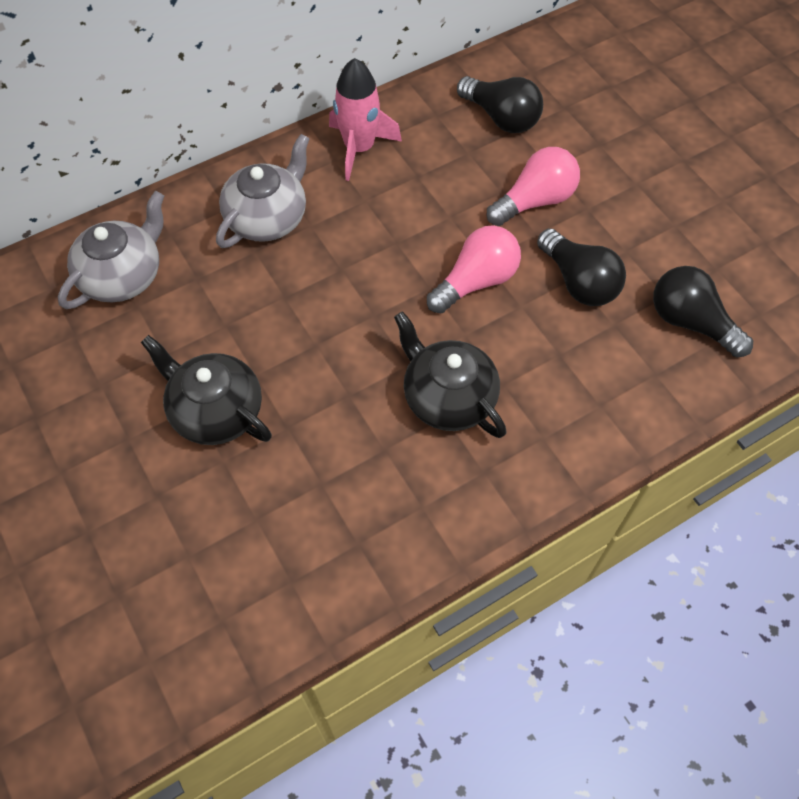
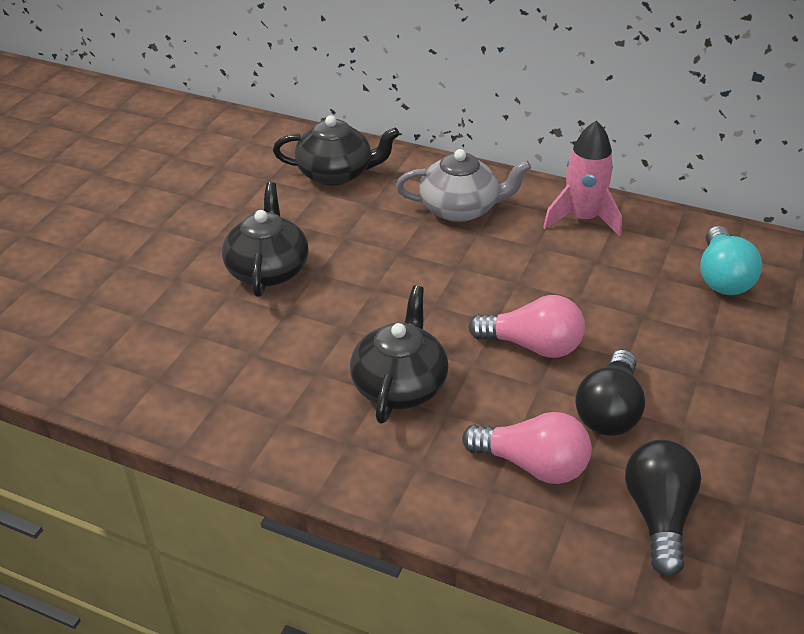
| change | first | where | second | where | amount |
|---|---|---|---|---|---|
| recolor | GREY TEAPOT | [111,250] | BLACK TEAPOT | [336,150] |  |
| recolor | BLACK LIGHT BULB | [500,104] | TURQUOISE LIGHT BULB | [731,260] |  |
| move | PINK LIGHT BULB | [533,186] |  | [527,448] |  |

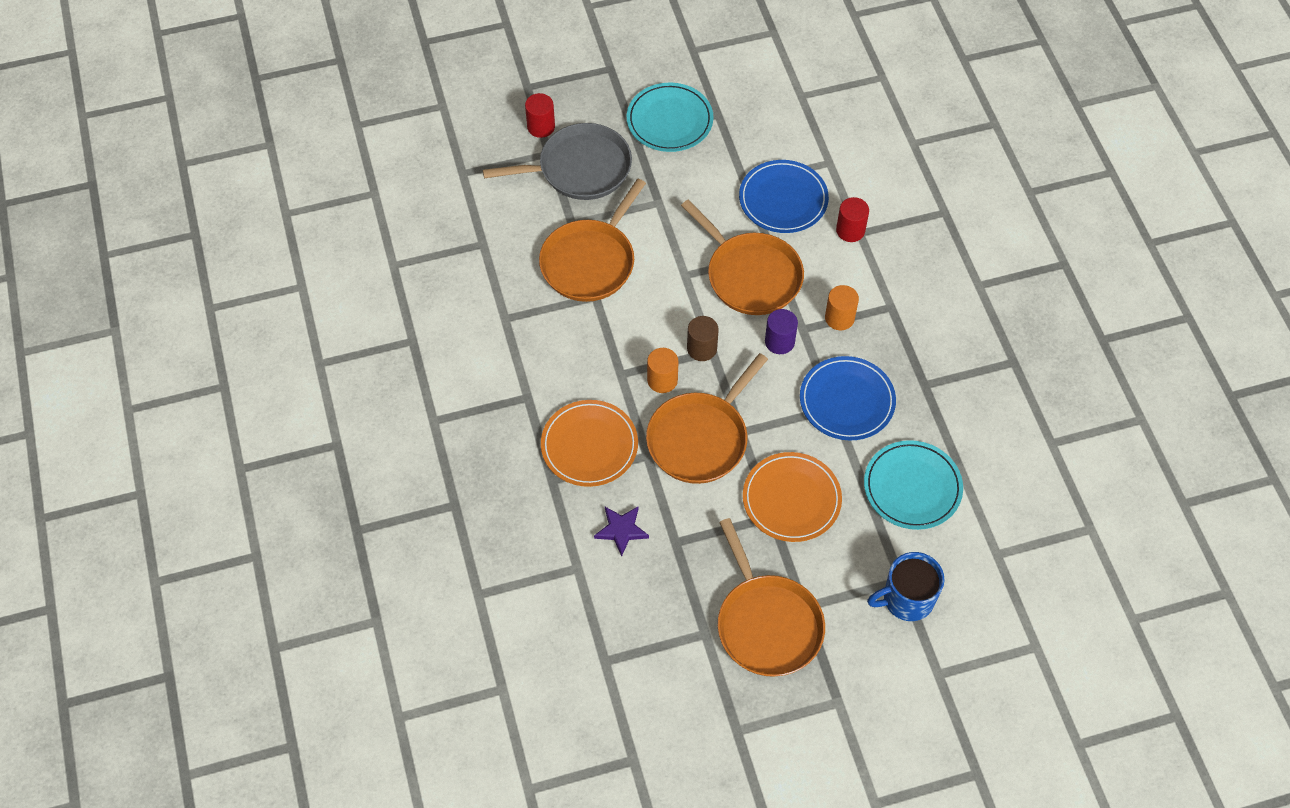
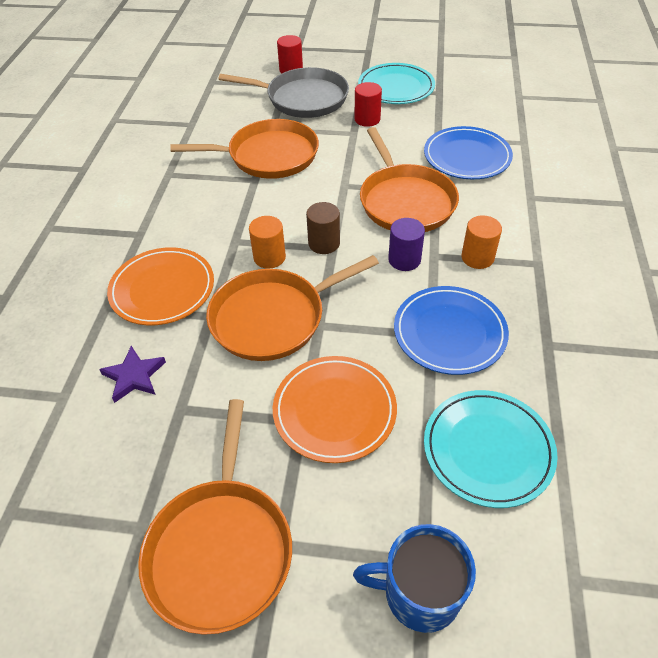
| change | first | where | second | where | amount |
|---|---|---|---|---|---|
| rotate | ORANGE PAN | [592,240] |  | [244,149] | 150 degrees counterclockwise |
| move | RED CYLINDER | [852,219] |  | [368,104] |  |

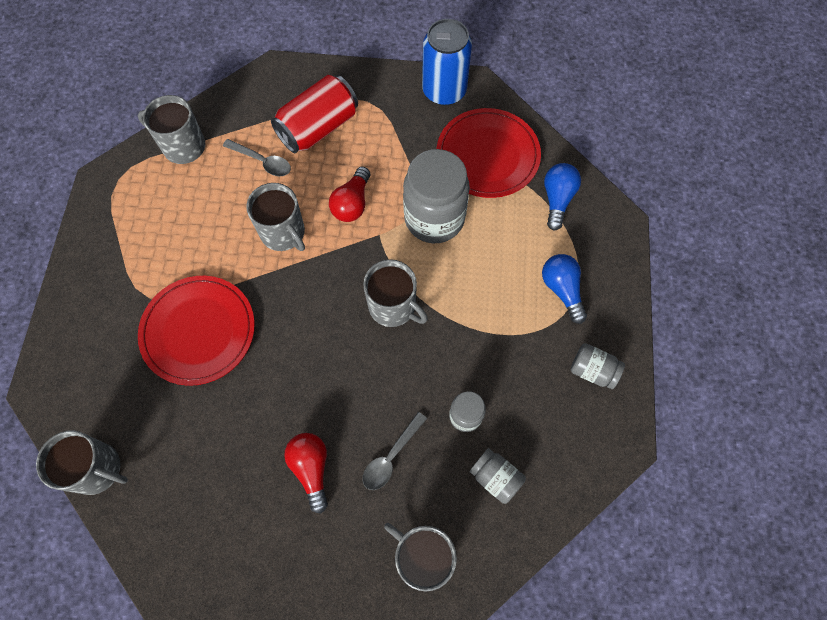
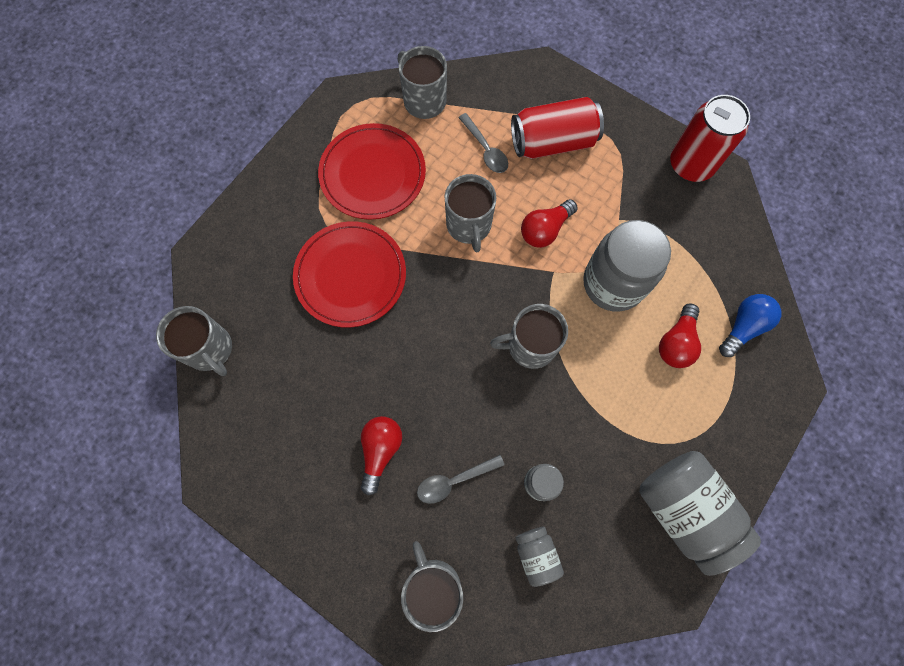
| change | first | where | second | where | amount |
|---|---|---|---|---|---|
| rotate | GREY MUG | [395,293] |  | [529,336] | 105 degrees clockwise |
| recolor | BLUE CAN | [447,62] | RED CAN | [710,138] |  |
| move | RED PLATE | [489,153] |  | [372,171] |  |
| delete | BLUE LIGHT BULB | [564,289] |  |  |  |
| resize | GREY JAR | [598,366] |  | [700,513] | x2.04 |
| insert |  |  | RED LIGHT BULB | [680,336] |  |

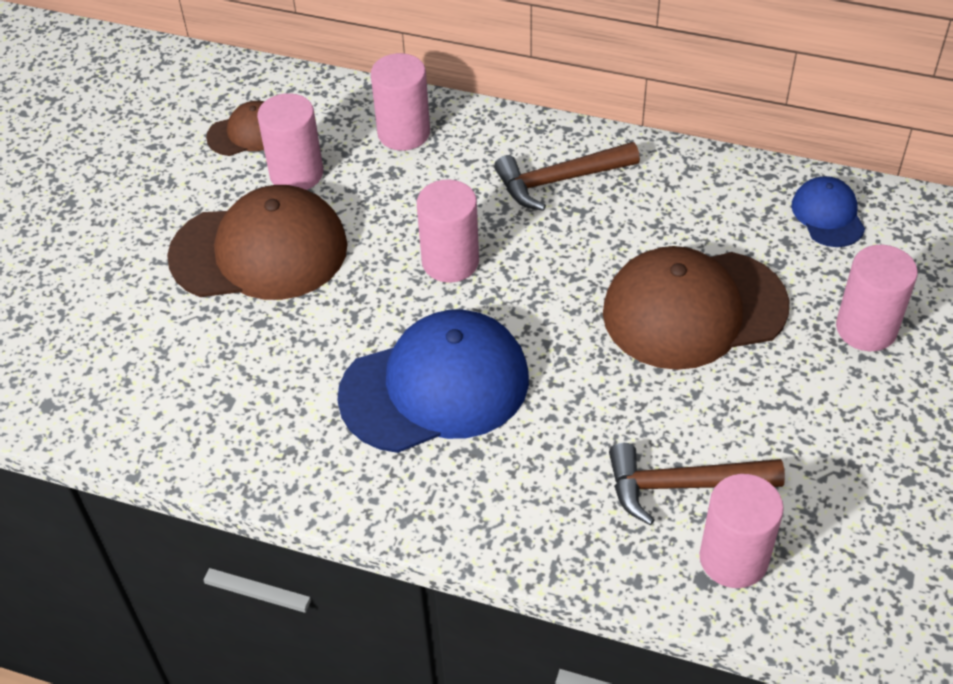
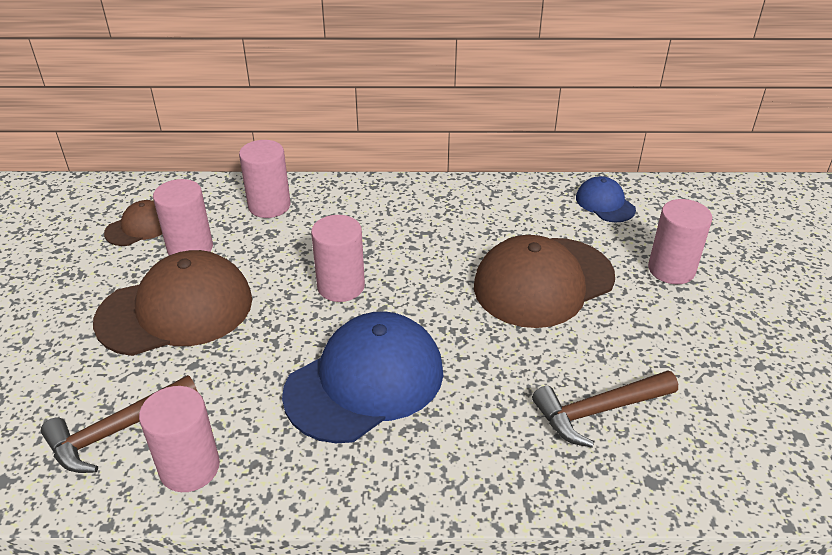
| change | first | where | second | where | amount |
|---|---|---|---|---|---|
| move | BROWN HAMMER | [567,176] |  | [119,424] |  |
| move | PINK CYLINDER | [742,531] |  | [179,439] |  |

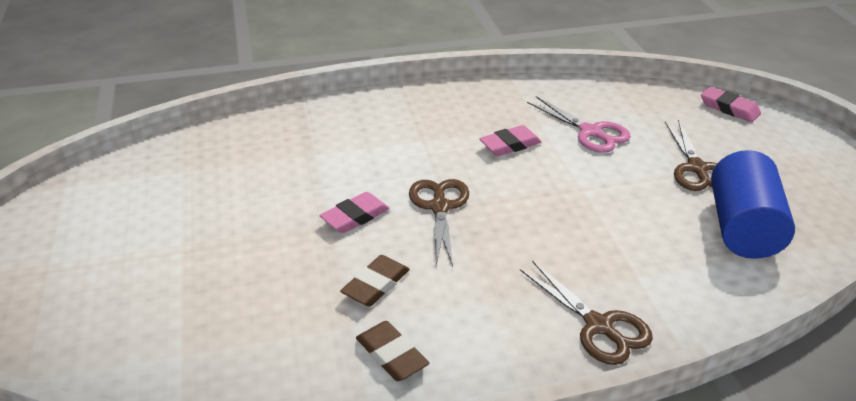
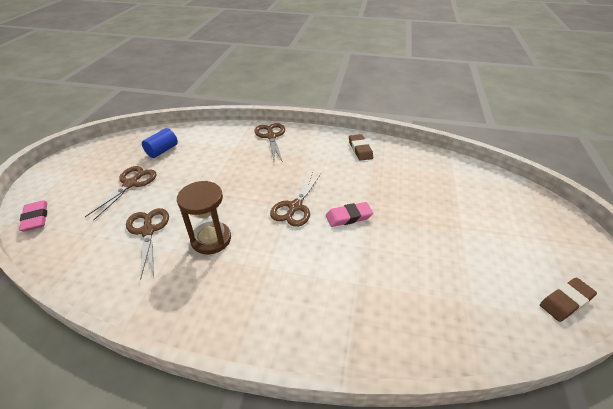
| change | first | where | second | where | amount |
|---|---|---|---|---|---|
| move | BROWN ERASER | [375,281] |  | [568,300] |  |
| replace | PINK ERASER | [510,140] | BROWN HOURGLASS | [204,217] |  |
| recolor | PINK SCISSORS | [579,124] | BROWN SCISSORS | [147,244] |  |
| resize | BLUE CYLINDER | [753,204] |  | [160,143] | x0.58 |

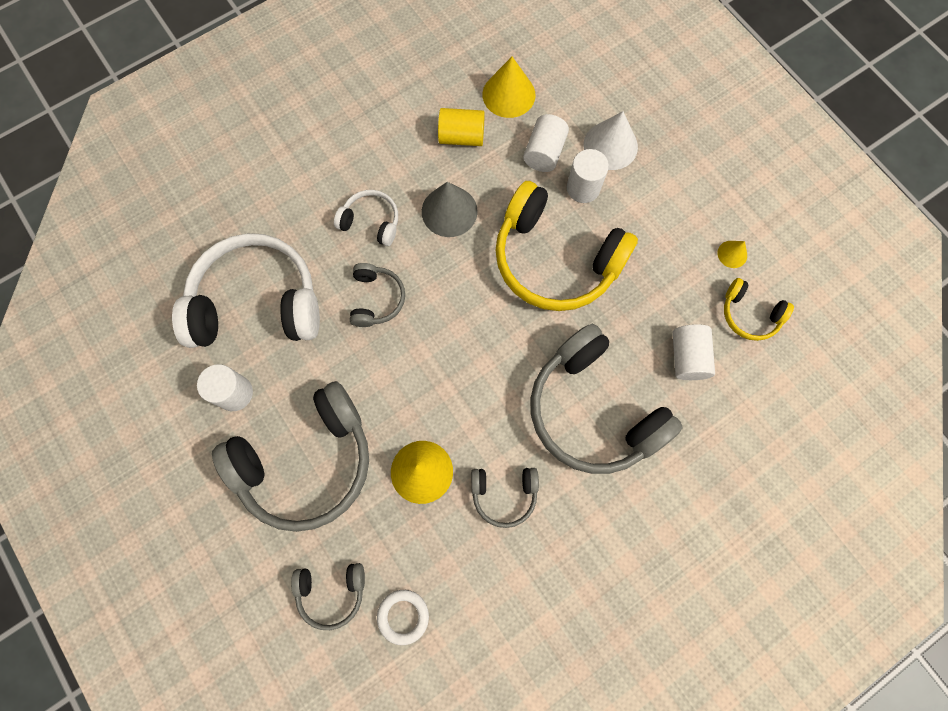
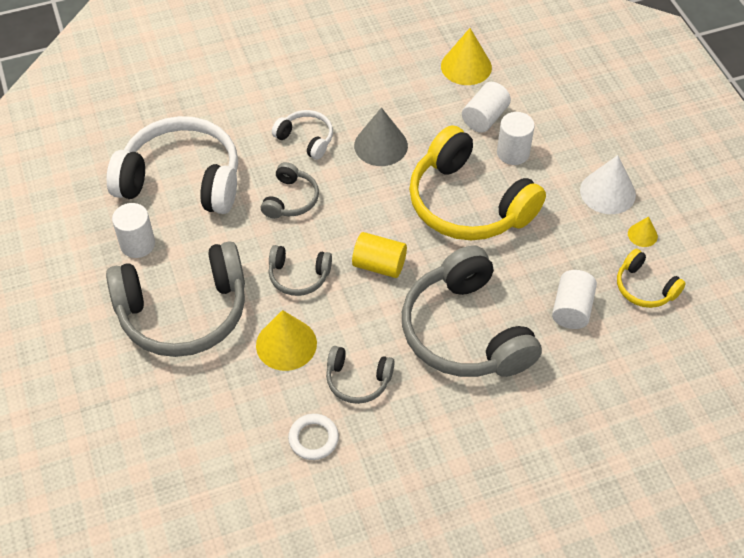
| change | first | where | second | where | amount |
|---|---|---|---|---|---|
| move | GREY HEADPHONES | [328,596] |  | [300,270] |  |
| move | WHITE RING | [403,617] |  | [313,437] |  |
| move | YELLOW CYLINDER | [461,127] |  | [379,255] |  |
| move | WHITE CONE | [610,140] |  | [608,184] |  |

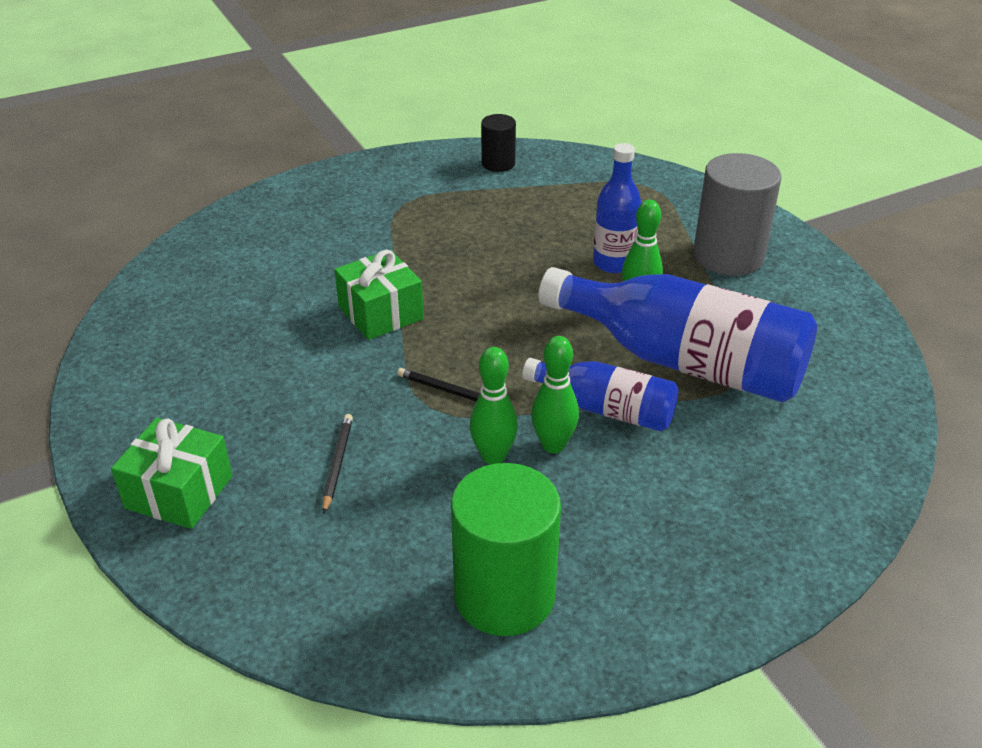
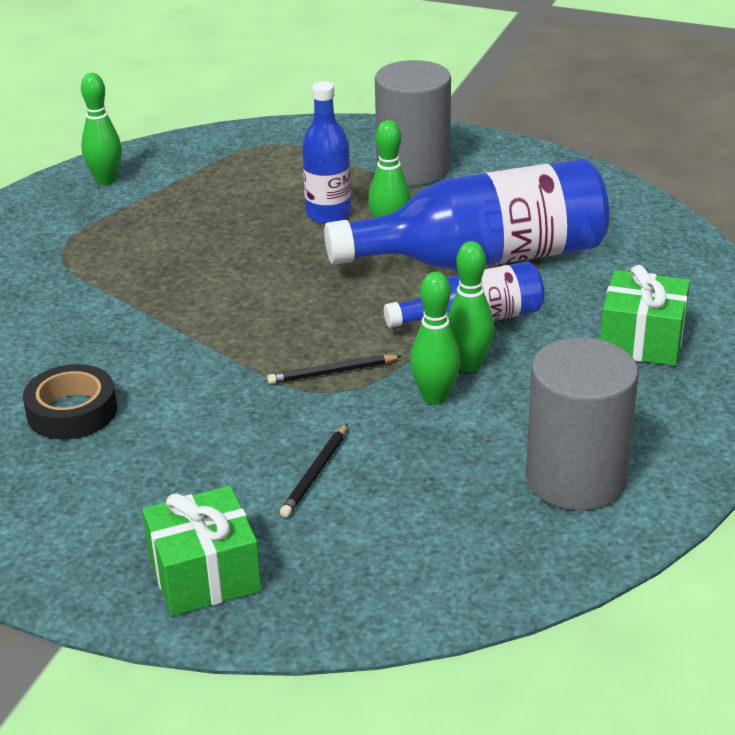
| change | first | where | second | where | amount |
|---|---|---|---|---|---|
| rotate | BLACK PENCIL | [337,464] |  | [314,470] | 120 degrees counterclockwise |
| move | GREEN GIFT | [379,295] |  | [645,315] |  |
| recolor | GREEN CYLINDER | [506,549] | GREY CYLINDER | [582,424] |  |
| replace | BLACK CYLINDER | [498,143] | GREEN BOWLING PIN | [101,129] |  |
| insert |  |  | BLACK TAPE | [70,402] |  |

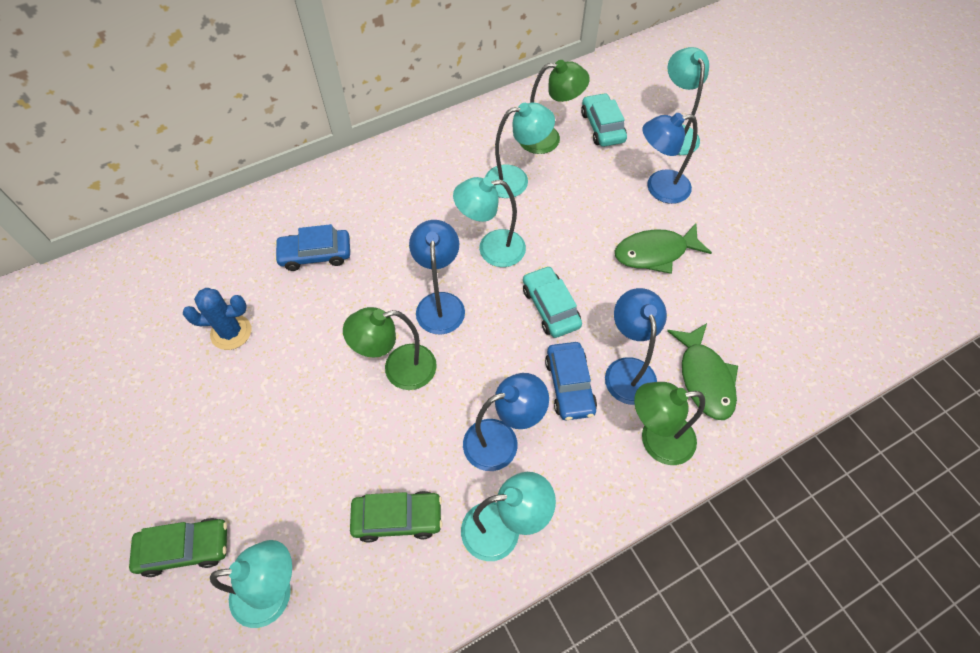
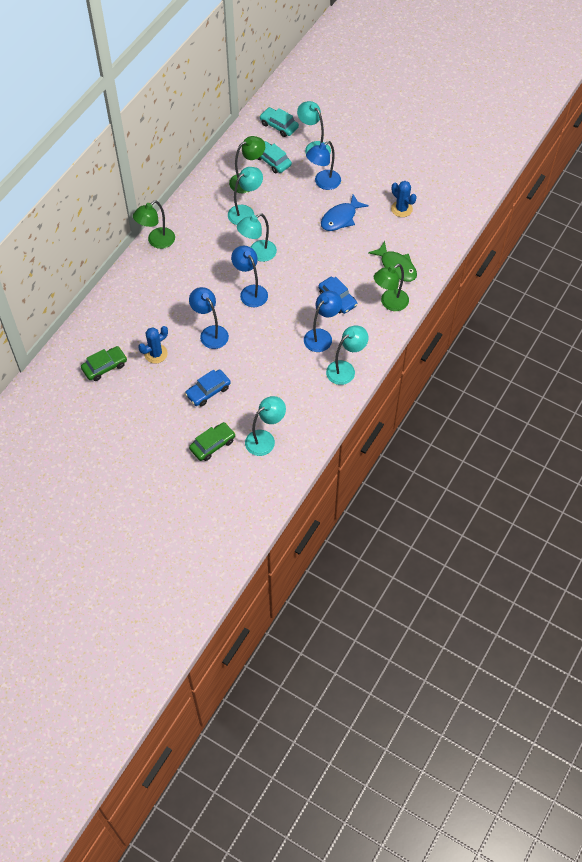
| change | first | where | second | where | amount |
|---|---|---|---|---|---|
| move | BLUE CAR | [312,247] |  | [208,388] |  |
| move | GREEN LAMP | [390,348] |  | [154,224] |  |
| move | GREEN CAR | [396,517] |  | [104,363] |  |
| move | TURQUOISE CAR | [552,302] |  | [279,122] |  |
| move | BLUE LAMP | [636,346] |  | [209,318] |  |
| recolor | GREEN FISH | [663,248] | BLUE FISH | [345,212] |  |
| insert |  |  | BLUE CACTUS | [404,199] |  |

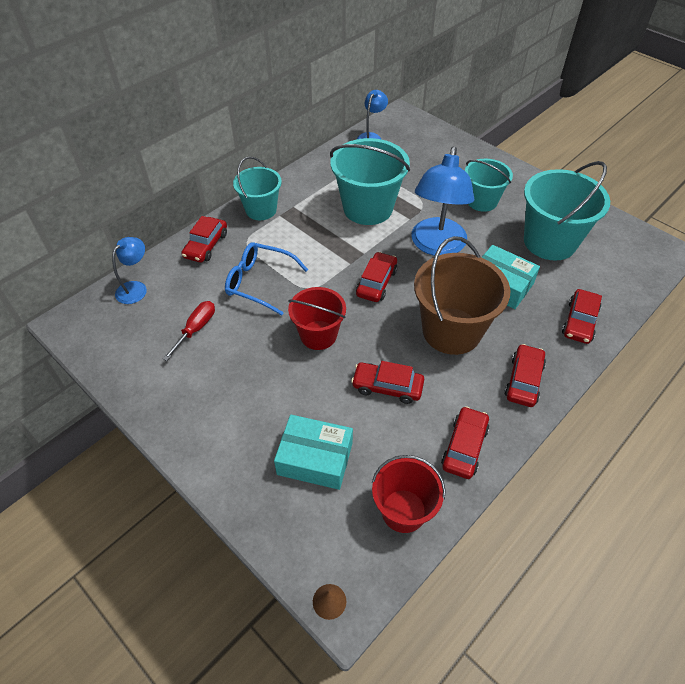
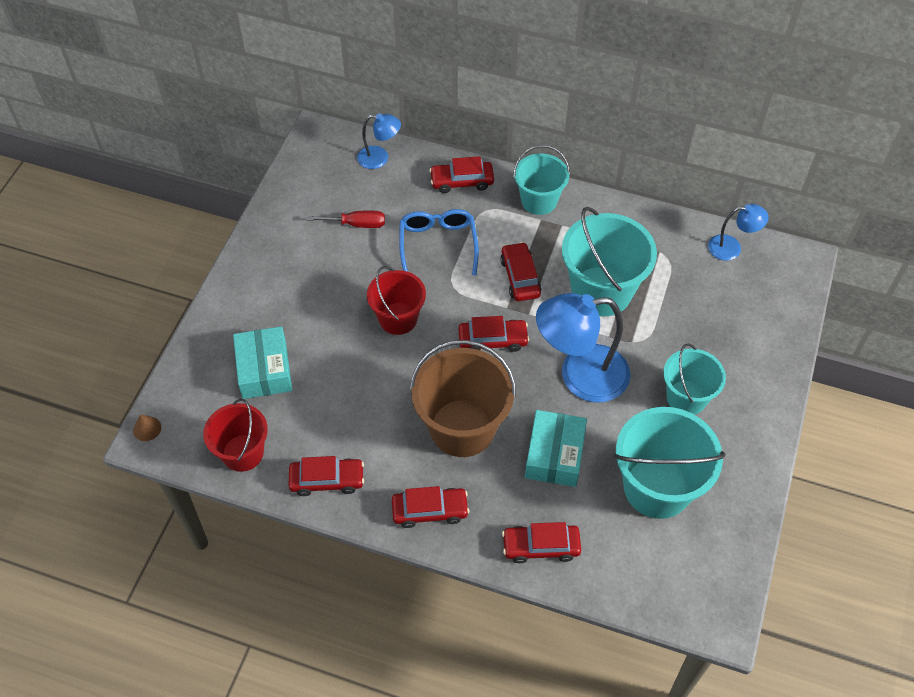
| change | first | where | second | where | amount |
|---|---|---|---|---|---|
| move | RED CAR | [387,382] |  | [520,271] |  |

